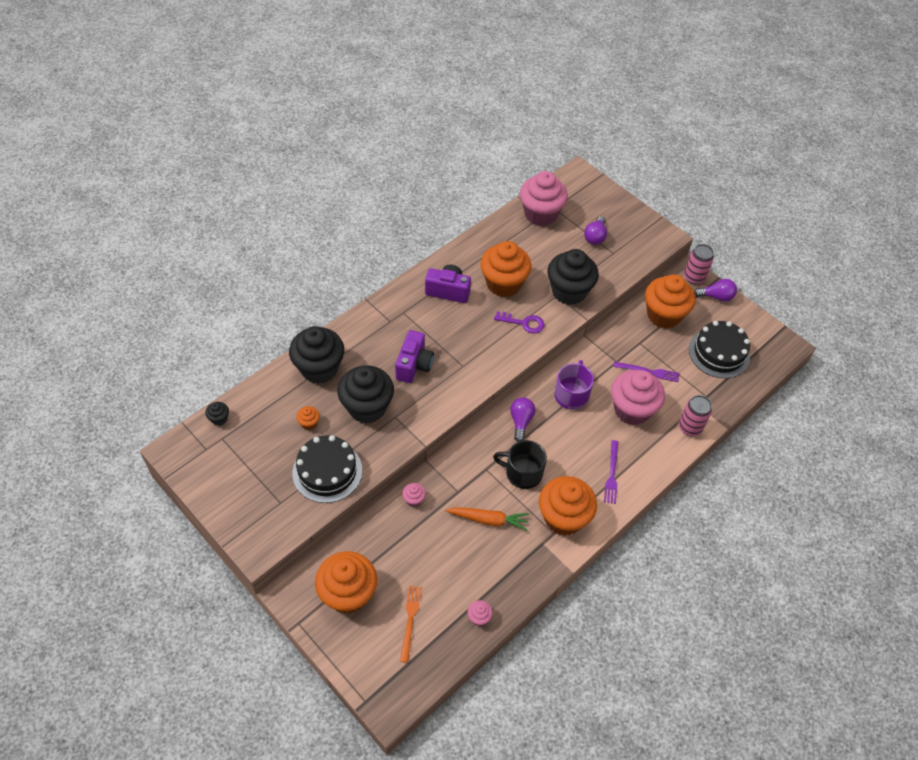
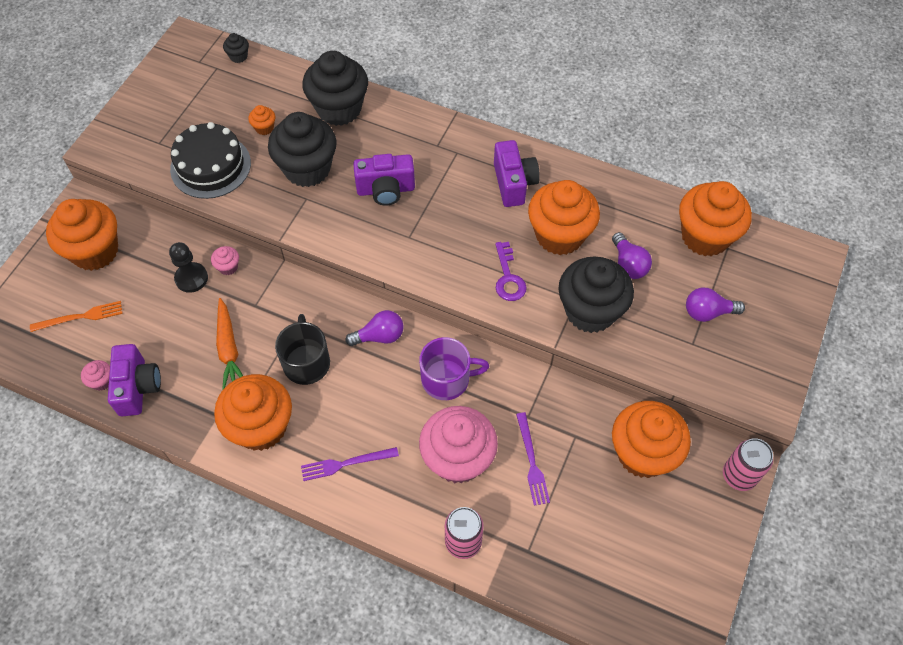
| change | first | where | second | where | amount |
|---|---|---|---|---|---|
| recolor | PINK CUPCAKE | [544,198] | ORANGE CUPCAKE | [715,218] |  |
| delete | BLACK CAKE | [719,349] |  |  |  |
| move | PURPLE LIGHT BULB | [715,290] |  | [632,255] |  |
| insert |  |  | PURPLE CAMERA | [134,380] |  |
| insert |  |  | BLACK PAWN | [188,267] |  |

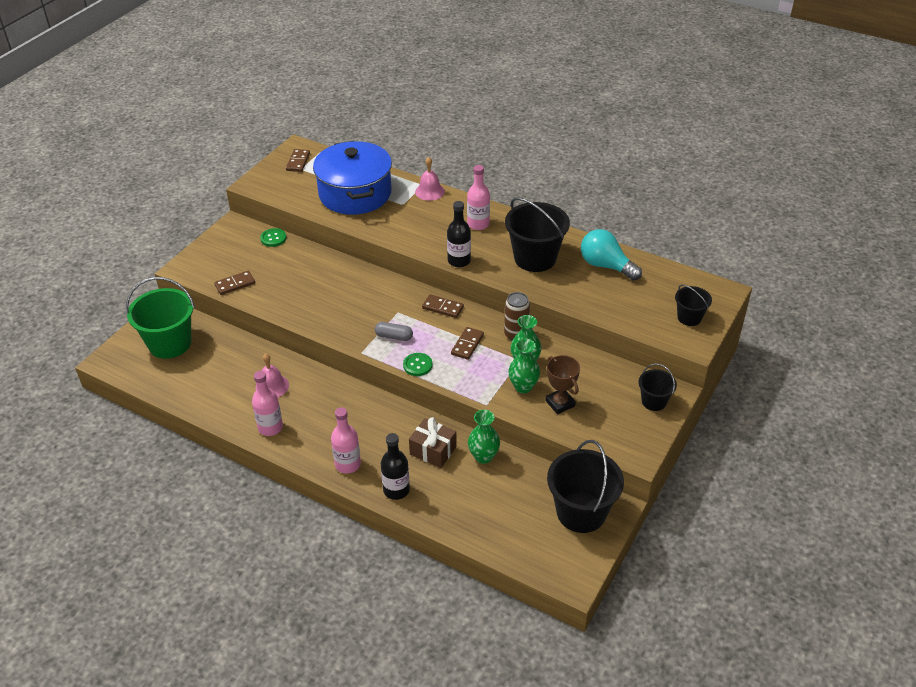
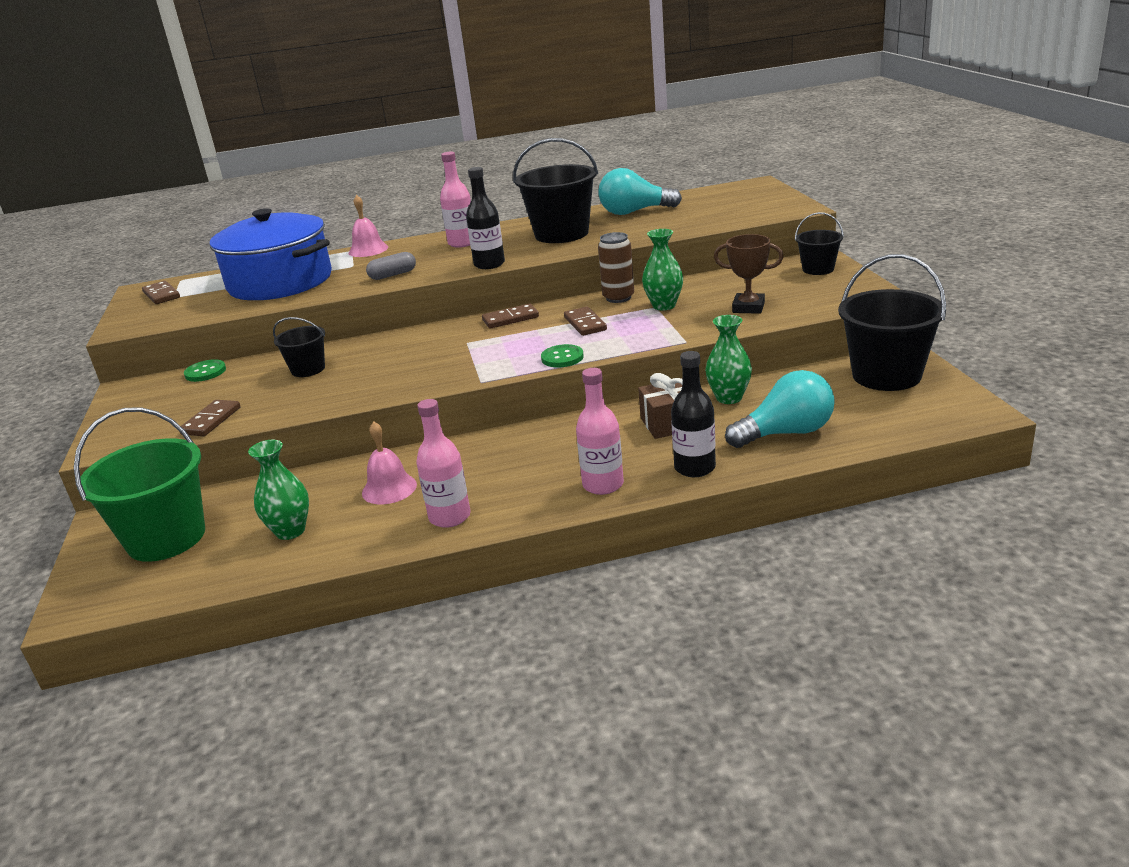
| change | first | where | second | where | amount |
|---|---|---|---|---|---|
| move | GREY CAPSULE | [394,331] |  | [391,266] |  |
| move | GREEN VASE | [524,366] |  | [278,490] |  |
| move | BLACK BUCKET | [693,305] |  | [299,347] |  |
| insert |  |  | TURQUOISE LIGHT BULB | [780,409] |  |

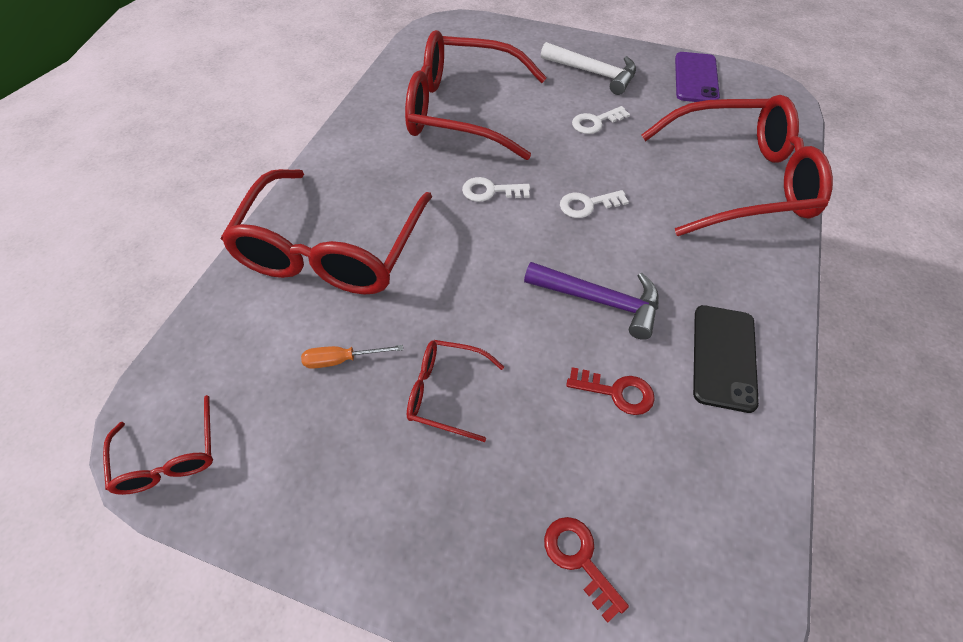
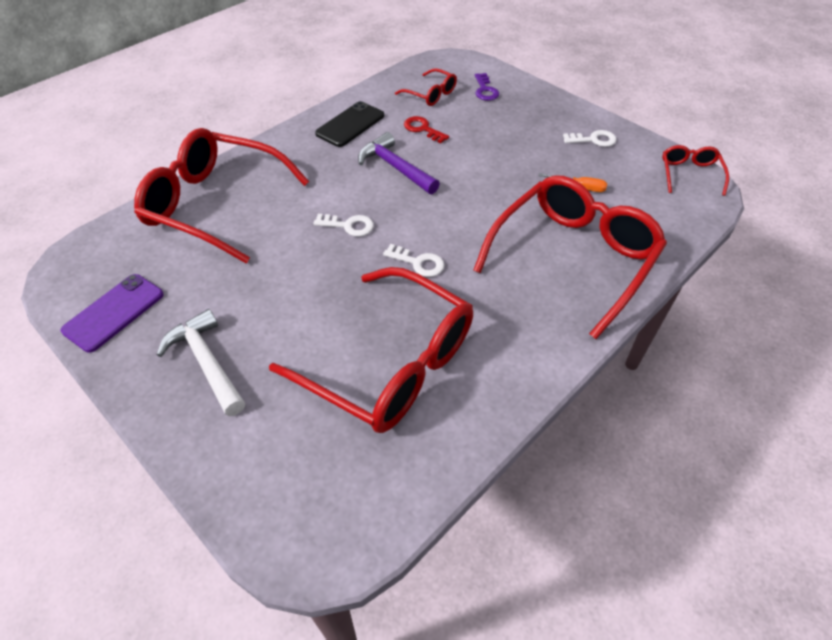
| change | first | where | second | where | amount |
|---|---|---|---|---|---|
| move | RED GLASSES | [455,391] |  | [426,87] |  |
| recolor | RED KEY | [586,570] | PURPLE KEY | [487,87] |  |
| move | WHITE KEY | [601,120] |  | [590,138] |  |

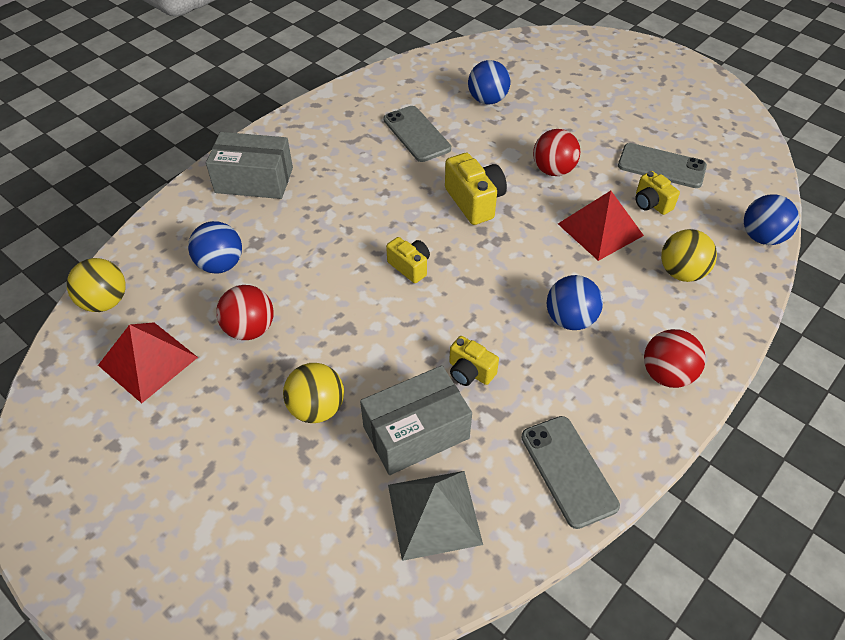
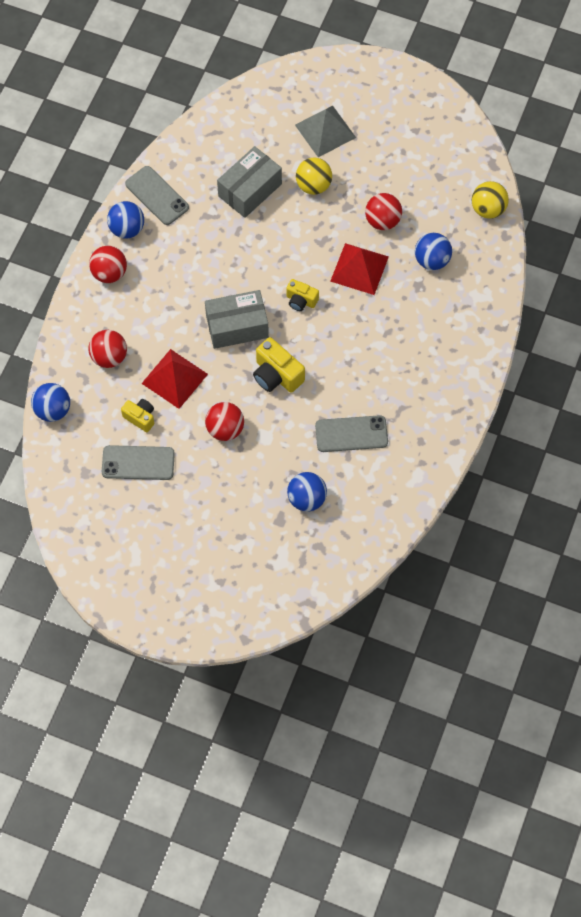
| change | first | where | second | where | amount |
|---|---|---|---|---|---|
| move | RED PYRAMID | [148,362] |  | [359,269] |  |
| move | GREY BOX | [249,165] |  | [237,319] |  |
| rotate | GREY PHONE | [417,134] |  | [351,433] | 45 degrees counterclockwise |
| move | GREY PYRAMID | [435,516] |  | [325,131] |  |
| delete | YELLOW CAMERA | [474,361] |  |  |  |
| move | BLUE BALL | [575,302] |  | [125,220] |  |
| recolor | YELLOW BALL | [689,255] | RED BALL | [107,349] |  |

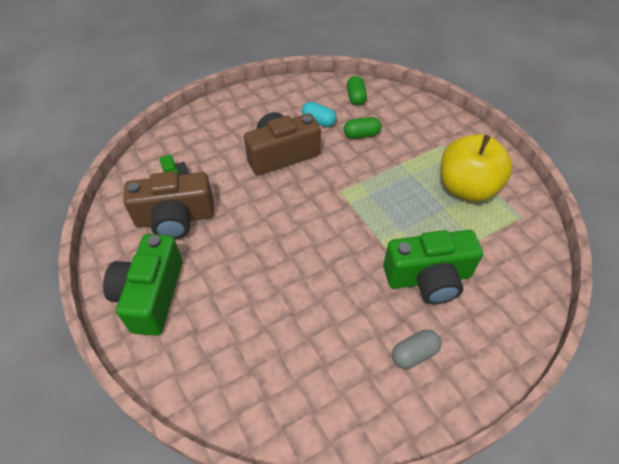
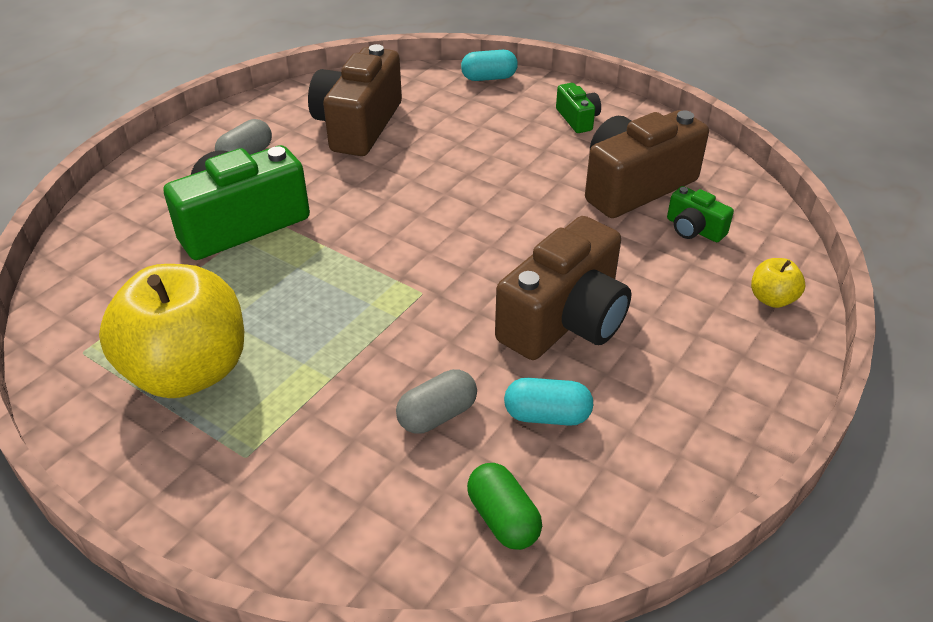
| change | first | where | second | where | amount |
|---|---|---|---|---|---|
| resize | GREEN CAMERA | [143,285] |  | [578,108] | x0.47 |
| recolor | GREEN CAPSULE | [362,128] | GREY CAPSULE | [436,401] |  |
| insert |  |  | BROWN CAMERA | [355,100] |  |
| insert |  |  | TURQUOISE CAPSULE | [489,65] |  |
| insert |  |  | YELLOW APPLE | [778,283] |  |

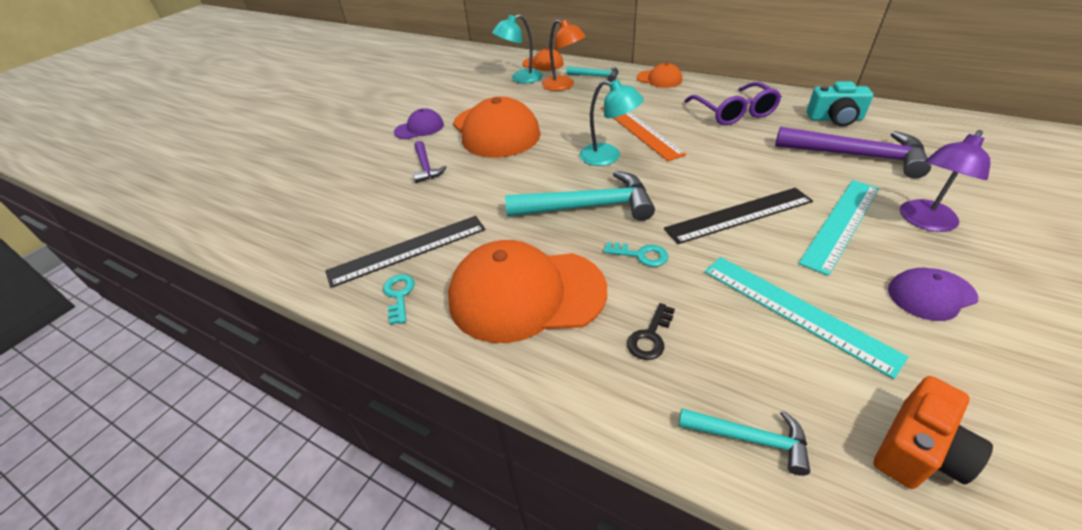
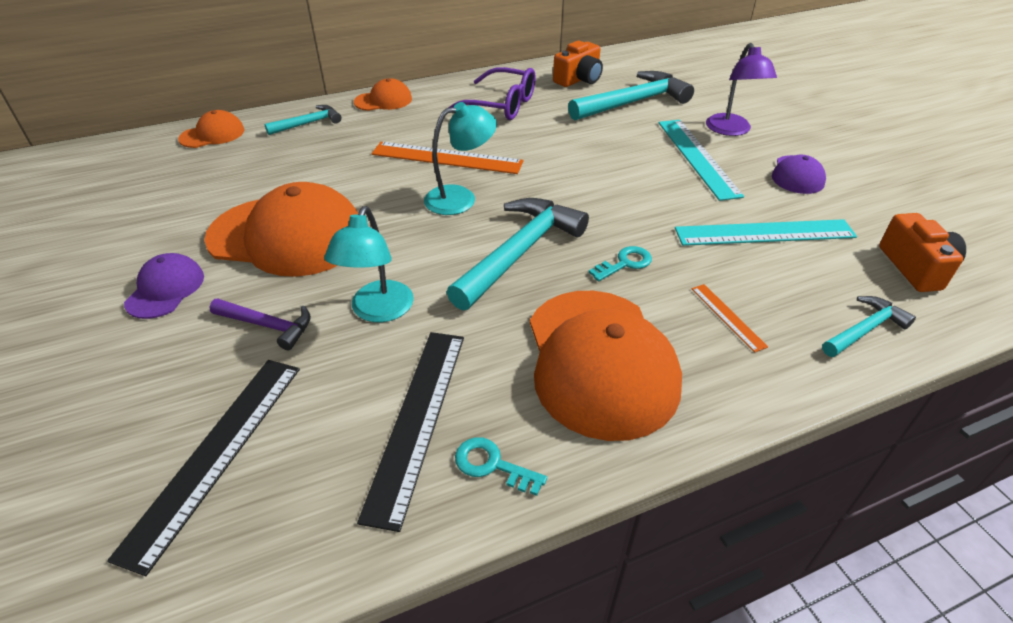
| change | first | where | second | where | amount |
|---|---|---|---|---|---|
| rotate | ORANGE CAP | [527,291] |  | [606,366] | 45 degrees counterclockwise |
| move | TURQUOISE LAMP | [517,48] |  | [369,264] |  |
| delete | ORANGE LAMP | [564,55] |  |  |  |
| replace | BLACK KEY | [651,331] | ORANGE RULER | [730,318] |  |
| move | BLACK RULER | [738,216] |  | [203,468] |  |
| recolor | PURPLE HAMMER | [853,152] | TURQUOISE HAMMER | [631,96] |  |
| recolor | TURQUOISE CAMERA | [840,104] | ORANGE CAMERA | [578,64] |  |

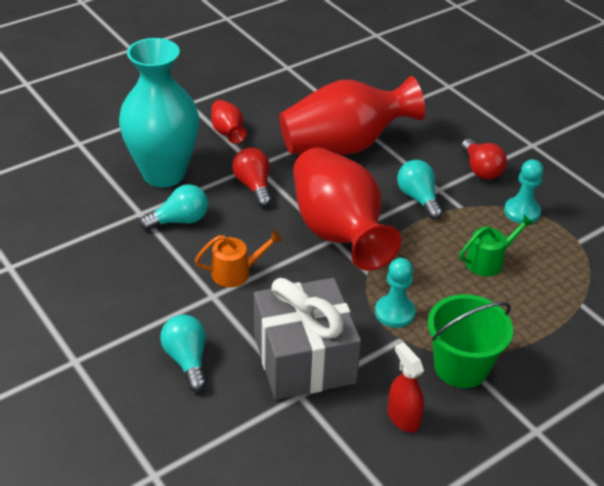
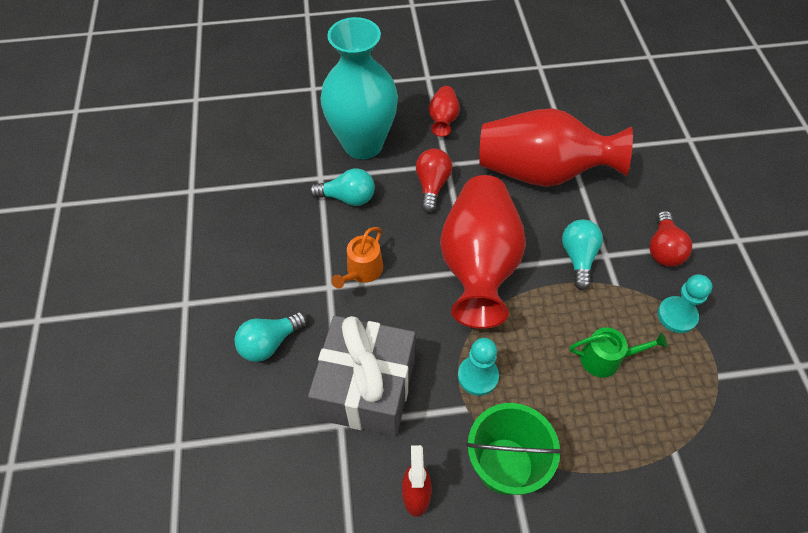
| change | first | where | second | where | amount |
|---|---|---|---|---|---|
| rotate | TURQUOISE LIGHT BULB | [183,353] |  | [270,337] | 135 degrees counterclockwise |
| rotate | ORANGE WATERING CAN | [238,258] |  | [357,258] | 105 degrees clockwise |

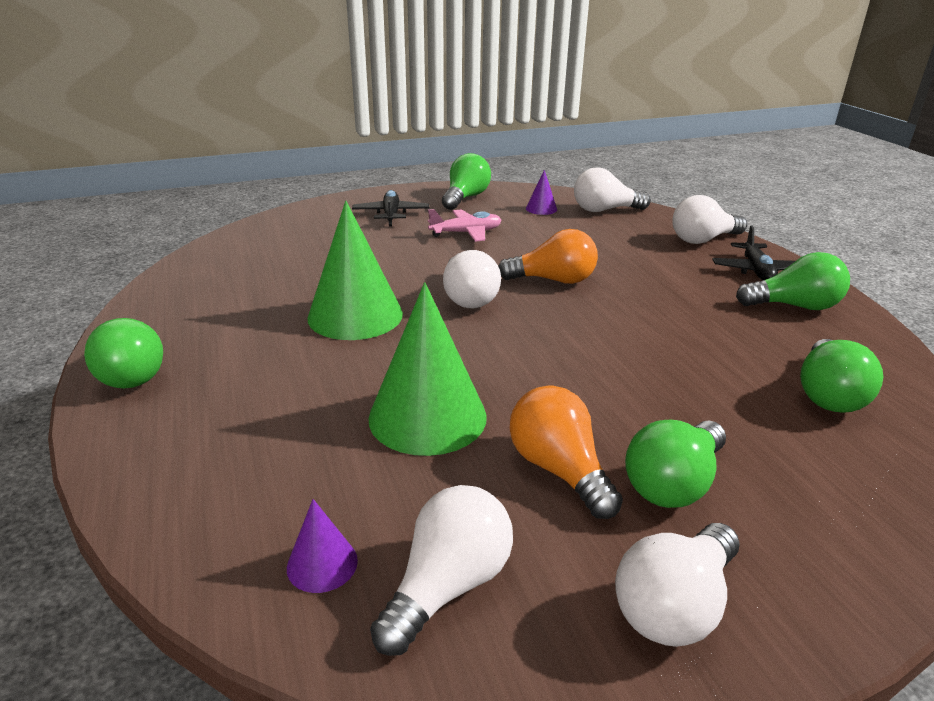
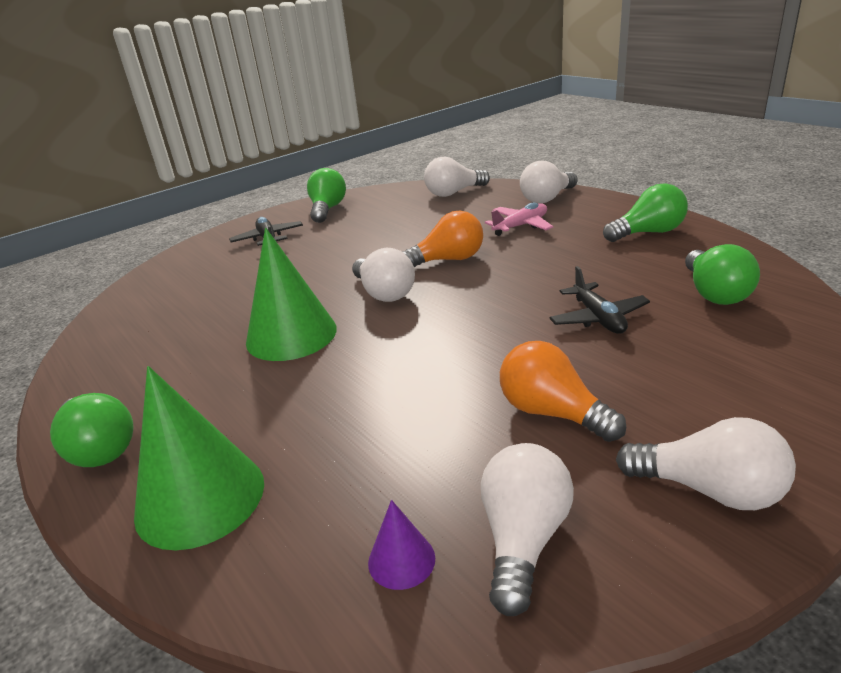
| change | first | where | second | where | amount |
|---|---|---|---|---|---|
| move | GREEN CONE | [428,369] |  | [199,458] |  |
| move | PINK PLANE | [465,225] |  | [519,219] |  |
| delete | PURPLE CONE | [541,192] |  |  |  |
| rotate | WHITE LIGHT BULB | [677,585] |  | [706,463] | 90 degrees counterclockwise |
| delete | GREEN LIGHT BULB | [675,464] |  |  |  |
| move | BLACK PLANE | [753,252] |  | [599,300] |  |

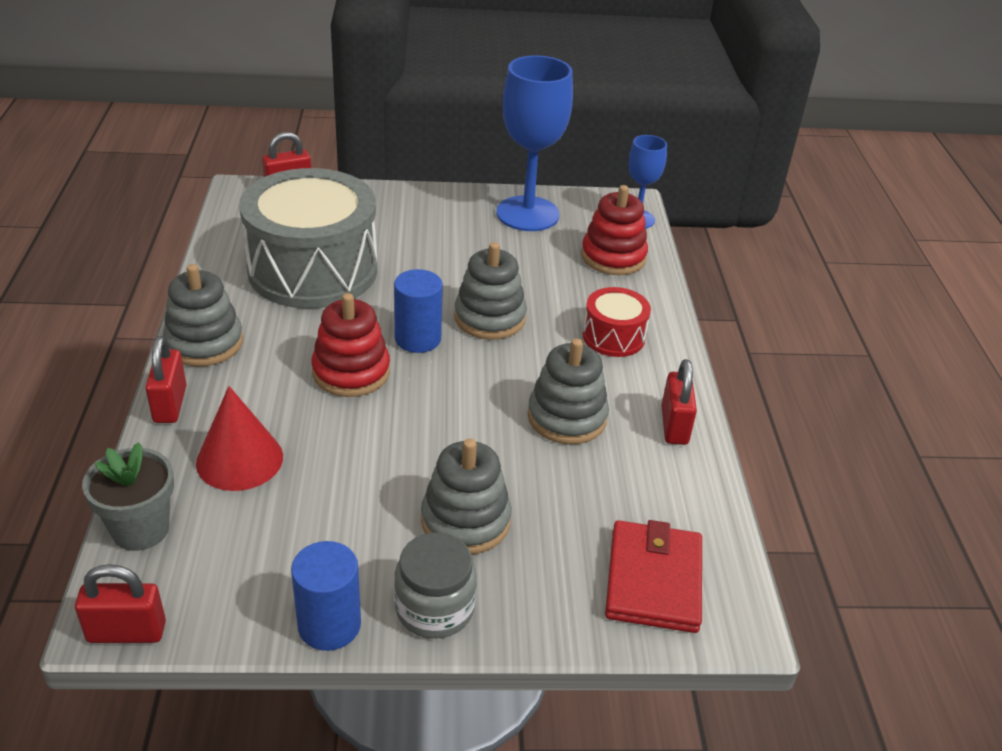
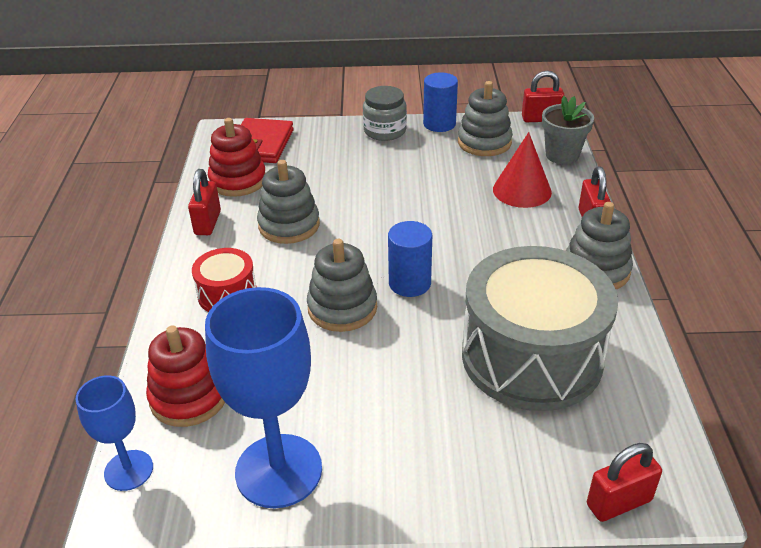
| change | first | where | second | where | amount |
|---|---|---|---|---|---|
| move | RED STACKING TOY | [350,345] |  | [236,157] |  |
| move | GREY STACKING TOY | [466,496] |  | [485,118] |  |

